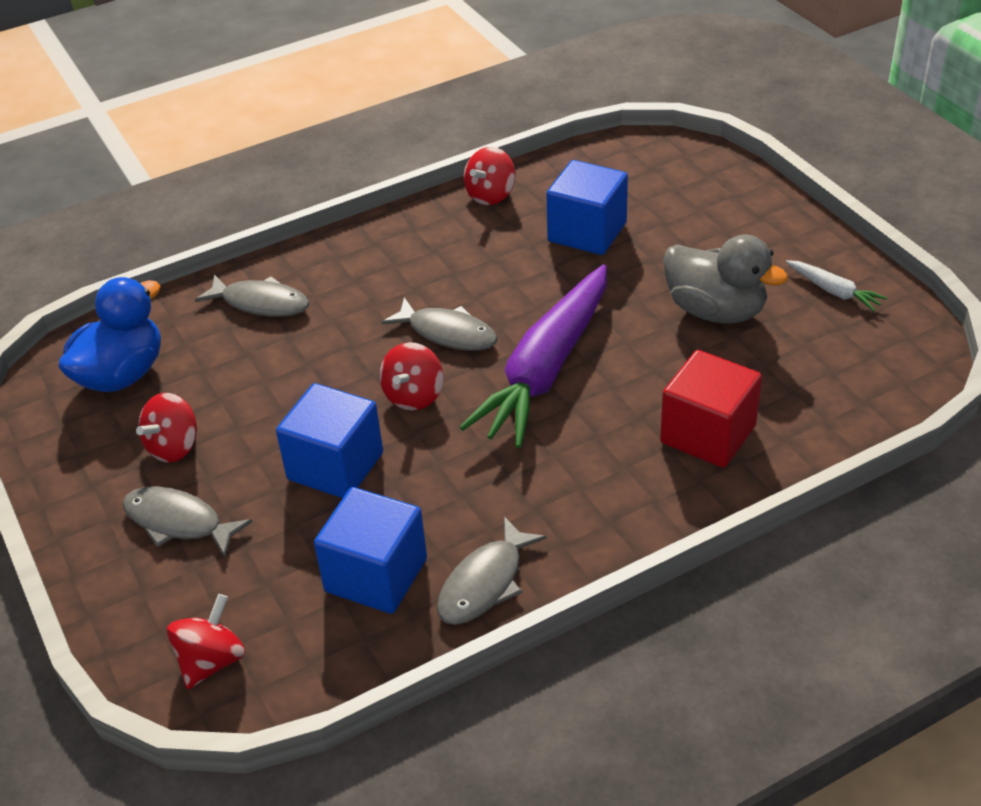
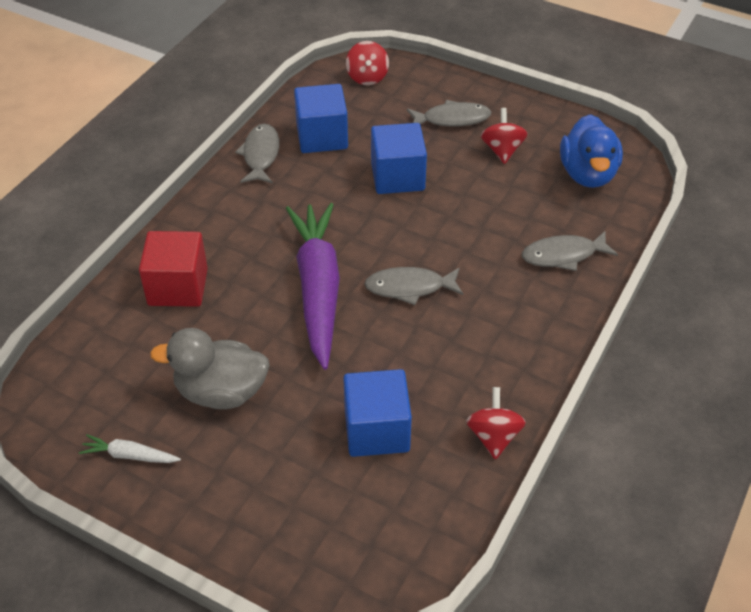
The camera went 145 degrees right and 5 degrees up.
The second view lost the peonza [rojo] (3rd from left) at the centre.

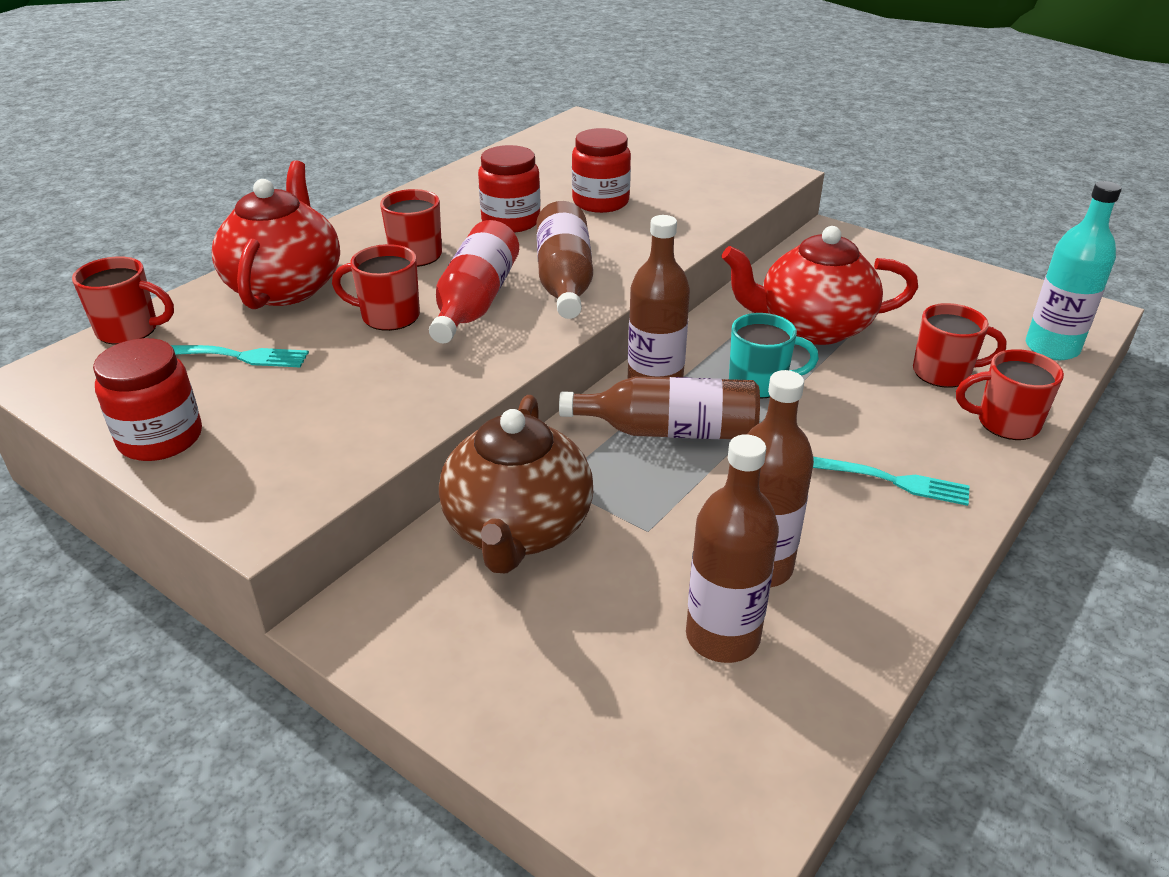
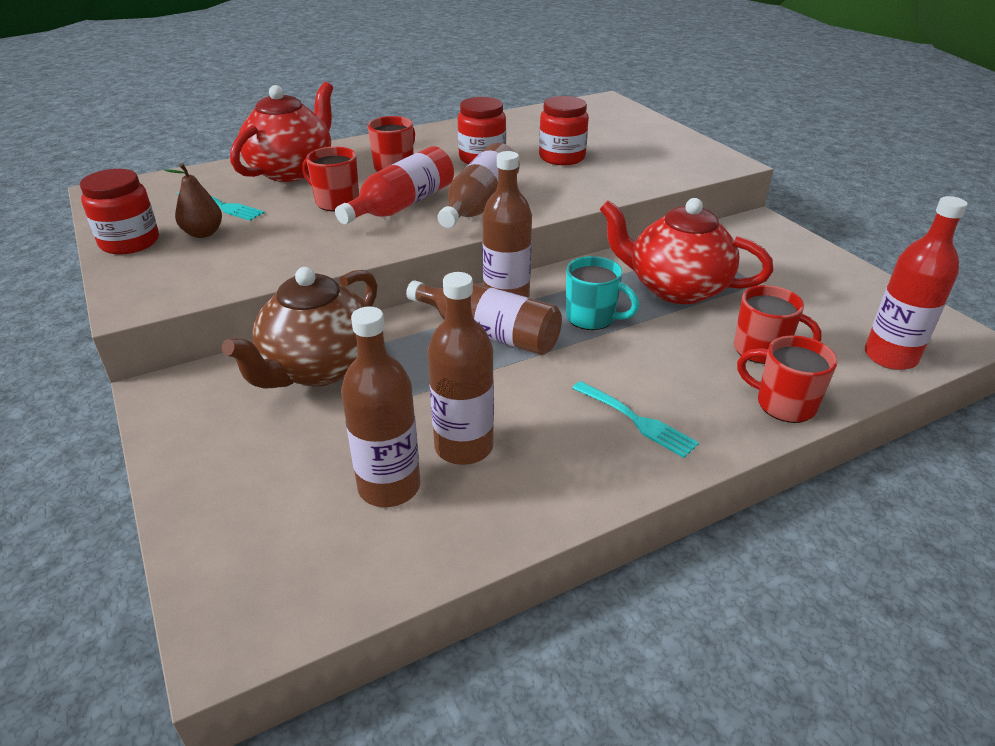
The camera went 25 degrees right and 0 degrees up.
The second view lost the taza [rojo] (1st from left) at the middle left.
The second view gained the pera [marrón] at the top left.
What was the botella [turquesa] at the top right turned into the botella [rojo] (2nd from left) at the middle right.

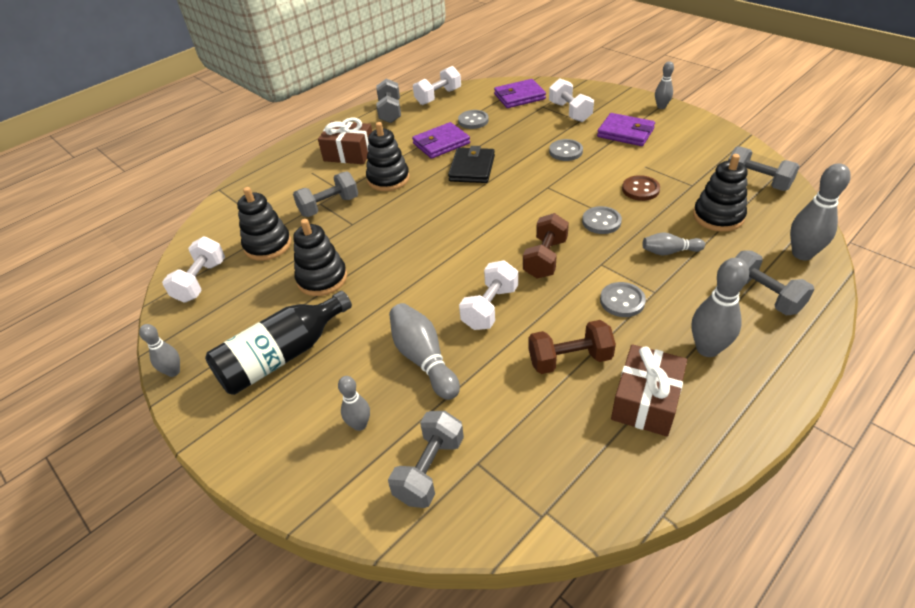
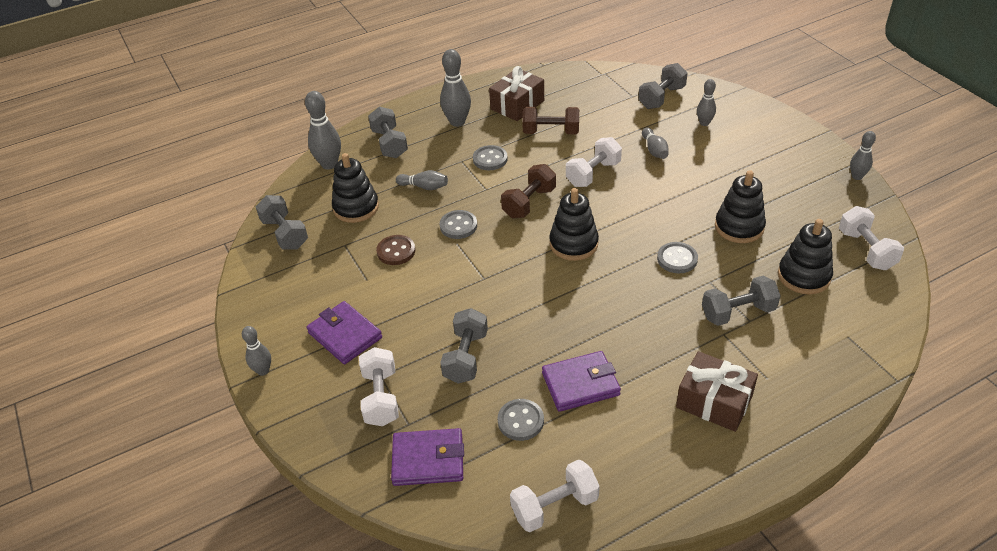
The camera went 165 degrees left and 0 degrees up.
The second view lost the botella [negro] at the middle left.
The second view lost the cartera [negro] at the top centre.
The juguete apilable [negro] (3rd from left in the first image) ended up elsewhere, having gone from the top centre to the centre.
The mancuerna [gris] (2nd from left in the first image) ended up elsewhere, having gone from the top centre to the centre.
The botón [gris] (2nd from left in the first image) ended up elsewhere, having gone from the top centre to the middle right.
The mancuerna [blanco] (1st from left in the first image) at the middle left ended up facing another way, 45 degrees counterclockwise from before.
The size of the bolo [gris] (3rd from left in the first image) at the centre changed by a factor of 0.61.

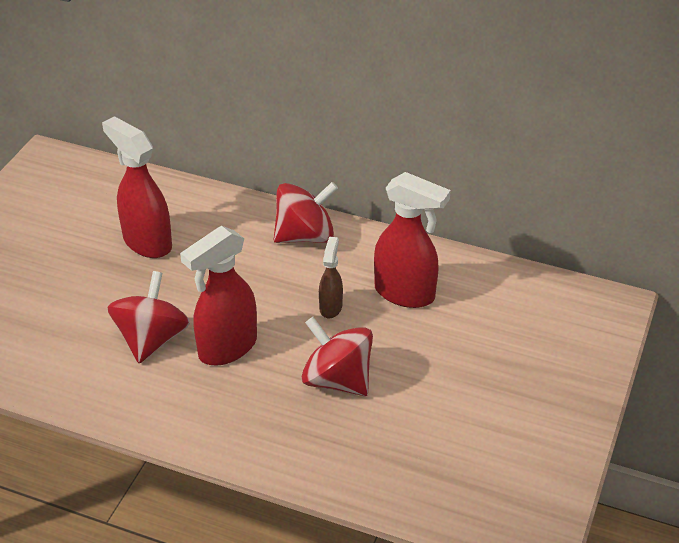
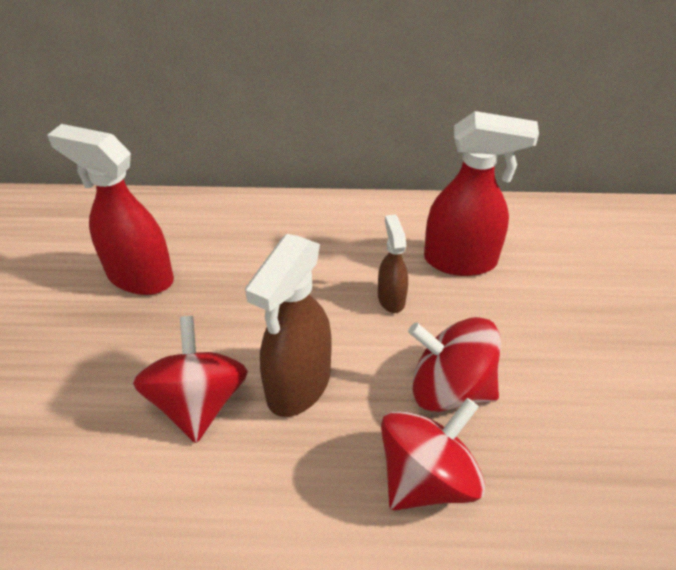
The camera went 20 degrees left and 5 degrees up.
The peonza [rojo] (2nd from left) ended up elsewhere, having gone from the centre to the bottom centre.
What was the pulverizador [rojo] (2nd from left) at the middle left turned into the pulverizador [marrón] (1st from left) at the centre.

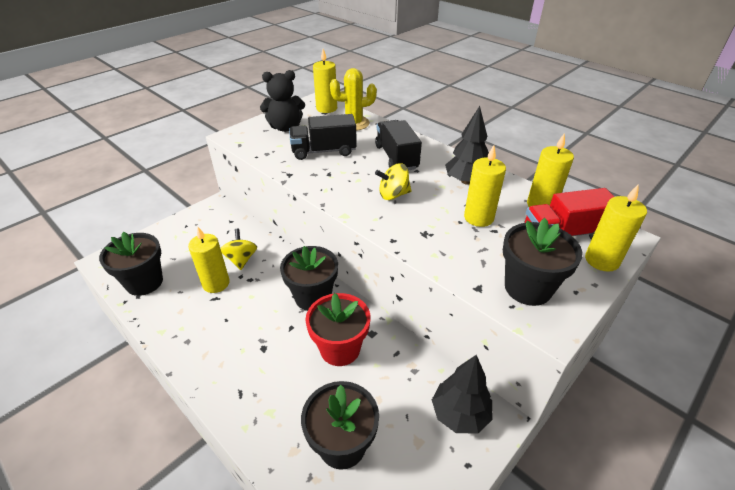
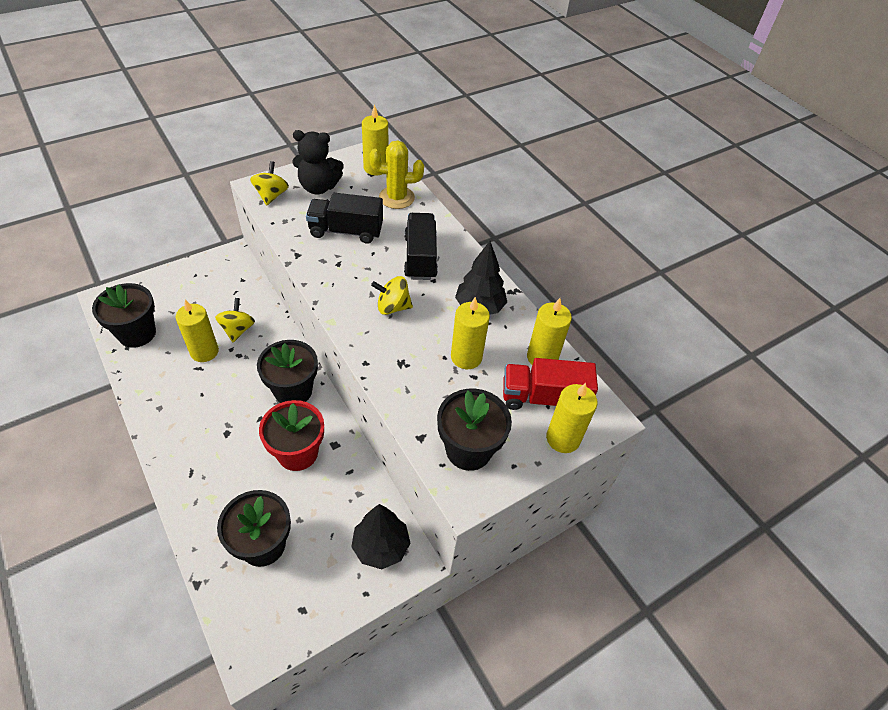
The camera went 10 degrees right and 10 degrees up.
The second view gained the peonza [amarillo] (2nd from left) at the top left.

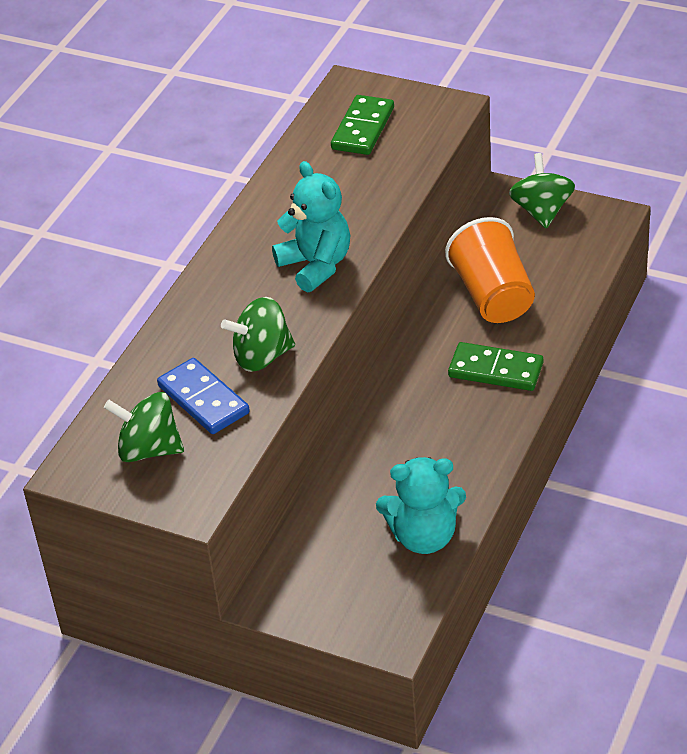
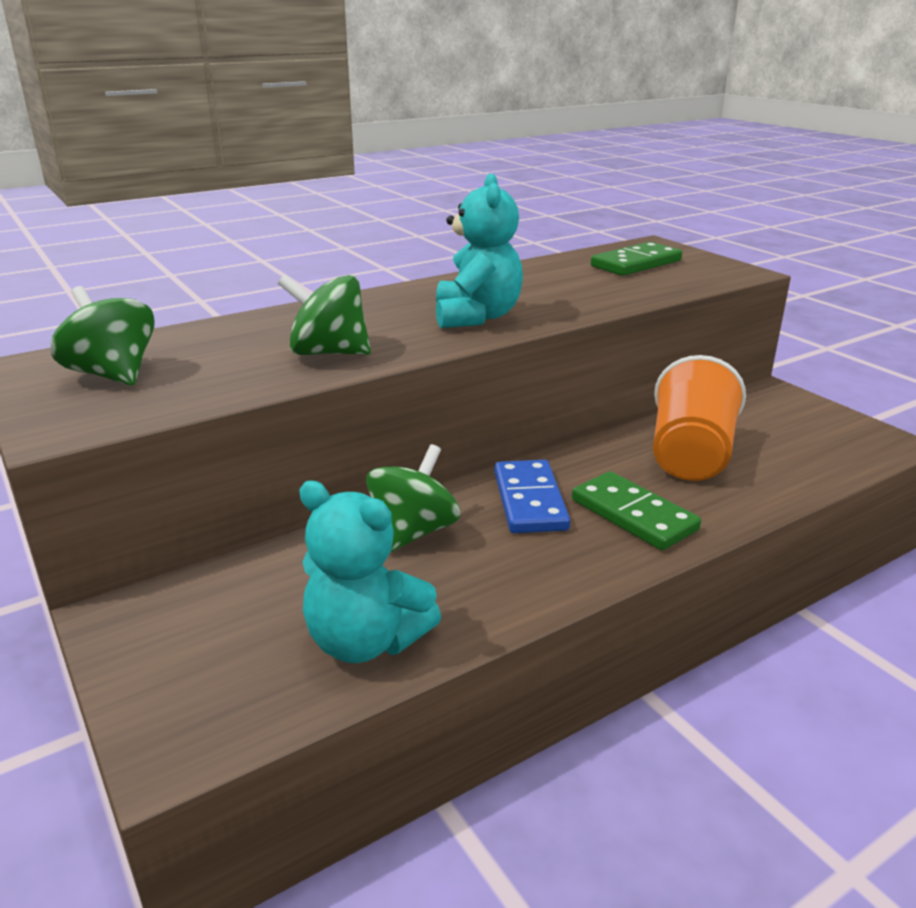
The camera went 30 degrees right and 15 degrees down.
The ficha de dominó [azul] ended up elsewhere, having gone from the middle left to the centre.
The peonza [verde] (3rd from left) ended up elsewhere, having gone from the top right to the centre.

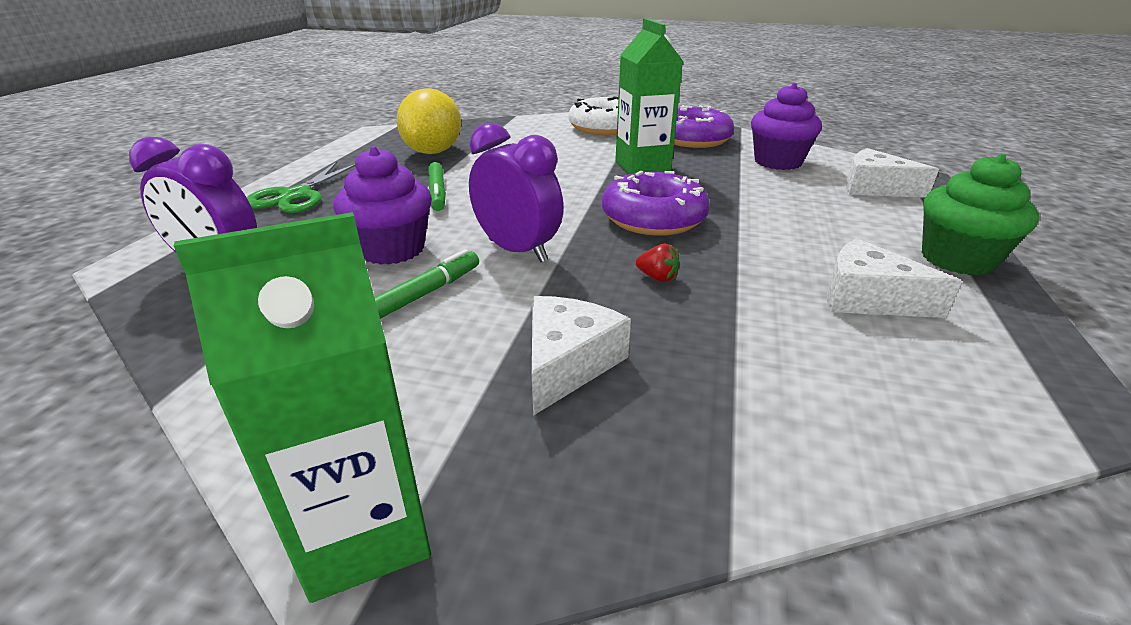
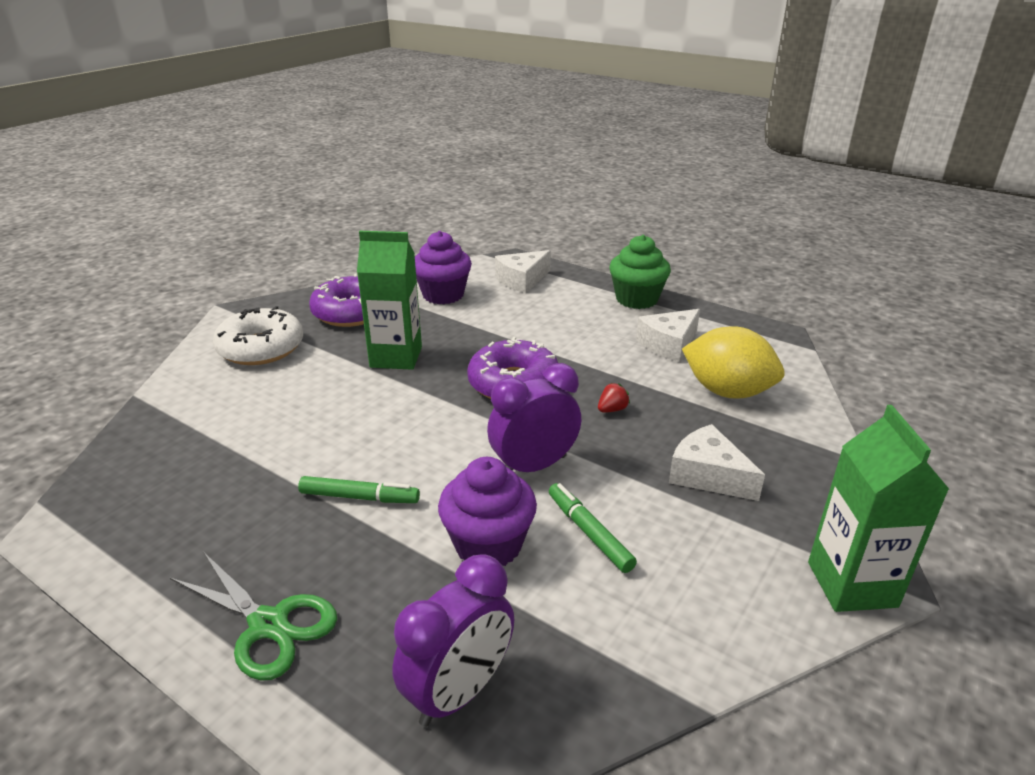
The camera went 70 degrees left and 0 degrees up.
The limón [amarillo] ended up elsewhere, having gone from the top centre to the middle right.

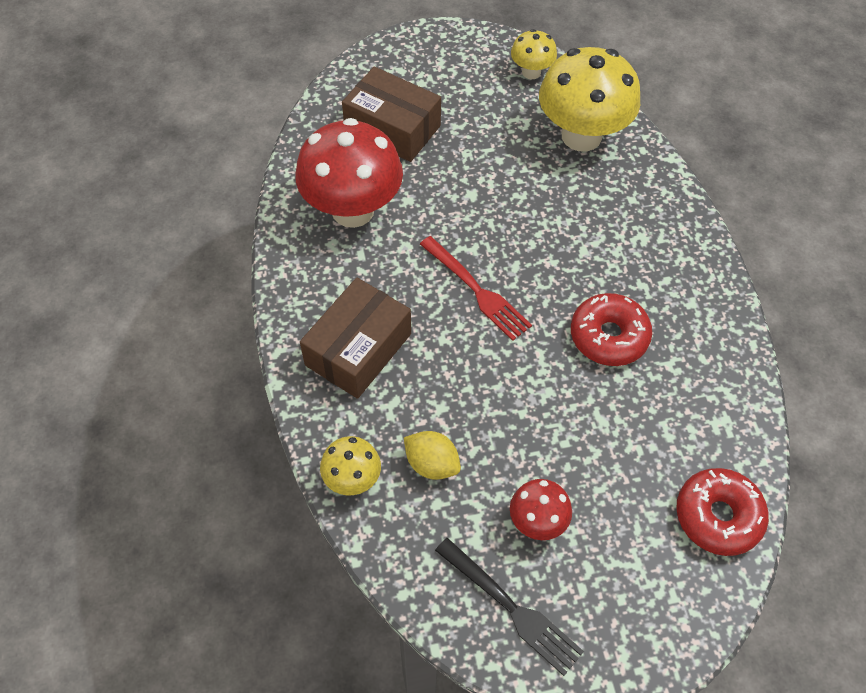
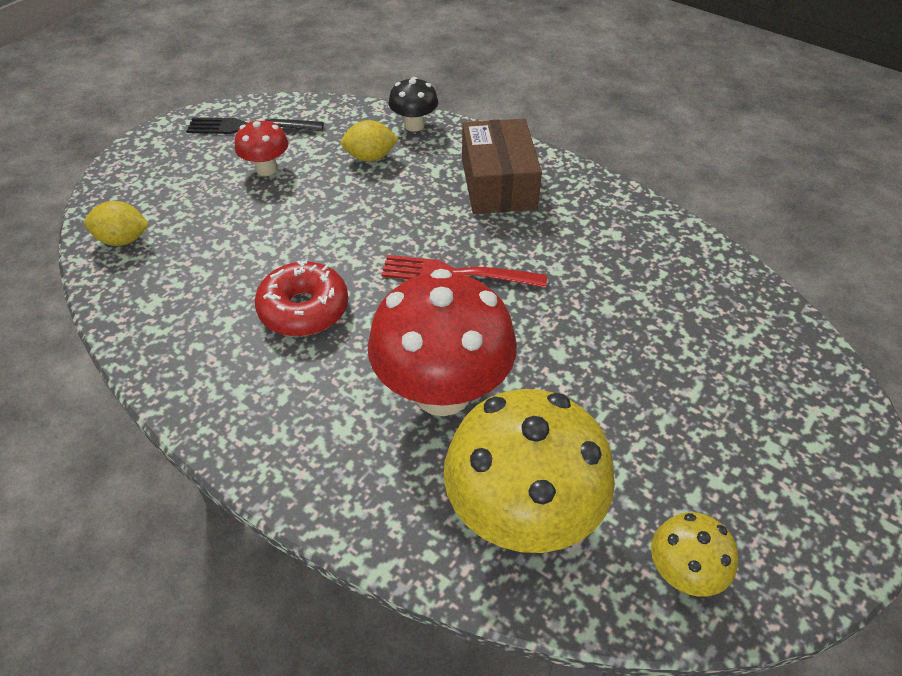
The camera went 140 degrees right and 10 degrees down.
The second view lost the caja [marrón] (2nd from left) at the top centre.
The seta [rojo] (1st from left in the first image) ended up elsewhere, having gone from the top centre to the centre.
Where the rosquilla [rojo] (2nd from left) stood at the bottom right, the limón [amarillo] (1st from left) came to stand at the top left.
What was the seta [amarillo] (1st from left) at the bottom centre turned into the seta [negro] at the top centre.

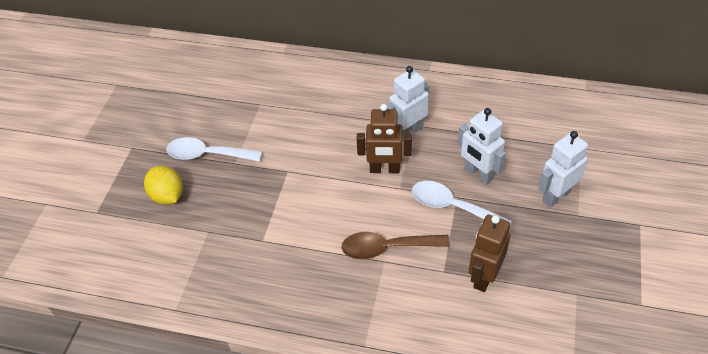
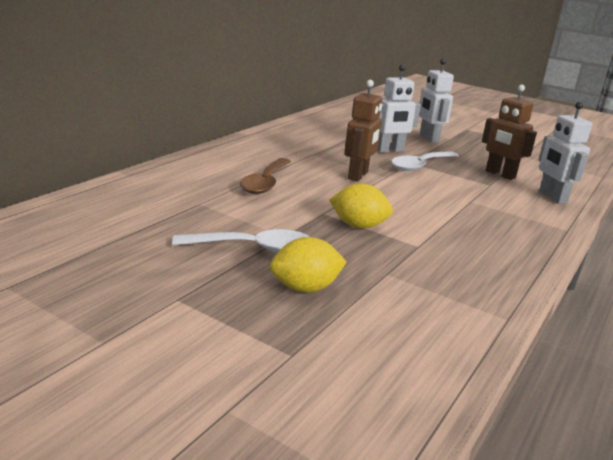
The camera went 75 degrees left and 25 degrees down.
The second view gained the limón [amarillo] (2nd from left) at the centre.
The cuchara [marrón] ended up elsewhere, having gone from the bottom centre to the centre.
The robot [blanco] (1st from left in the first image) ended up elsewhere, having gone from the top centre to the top right.
The cuchara [blanco] (1st from left) at the middle left ended up facing another way, 120 degrees counterclockwise from before.

